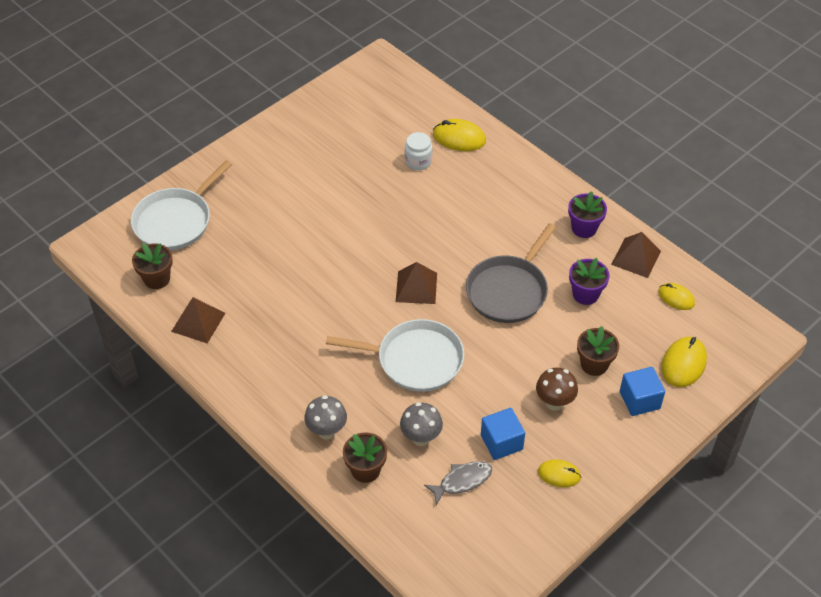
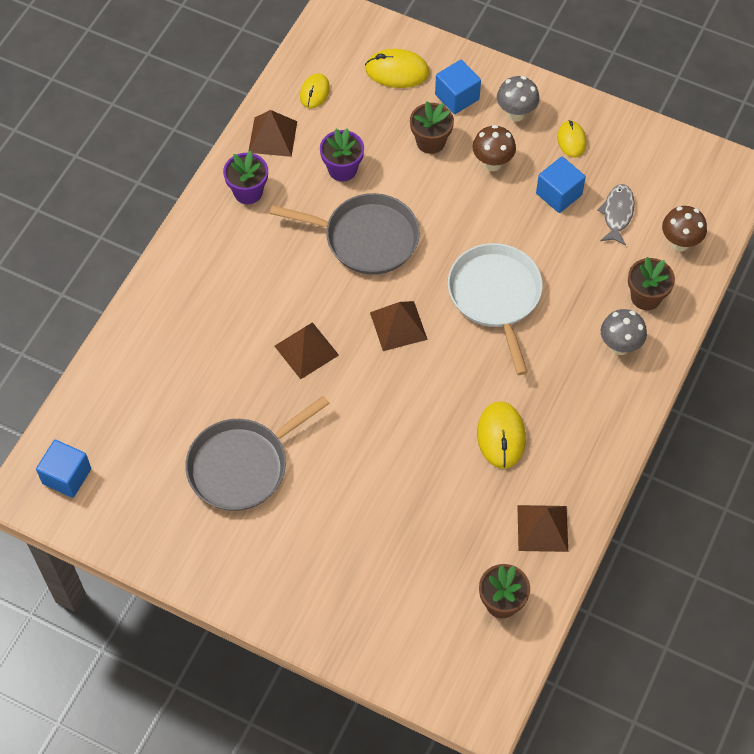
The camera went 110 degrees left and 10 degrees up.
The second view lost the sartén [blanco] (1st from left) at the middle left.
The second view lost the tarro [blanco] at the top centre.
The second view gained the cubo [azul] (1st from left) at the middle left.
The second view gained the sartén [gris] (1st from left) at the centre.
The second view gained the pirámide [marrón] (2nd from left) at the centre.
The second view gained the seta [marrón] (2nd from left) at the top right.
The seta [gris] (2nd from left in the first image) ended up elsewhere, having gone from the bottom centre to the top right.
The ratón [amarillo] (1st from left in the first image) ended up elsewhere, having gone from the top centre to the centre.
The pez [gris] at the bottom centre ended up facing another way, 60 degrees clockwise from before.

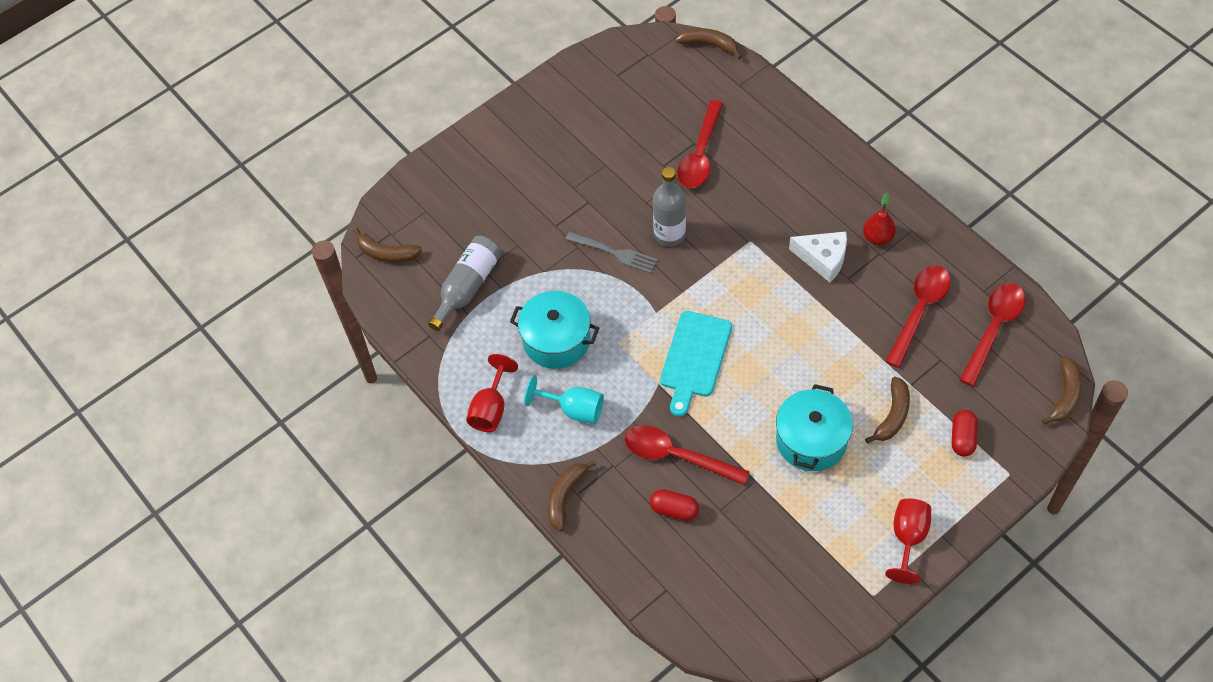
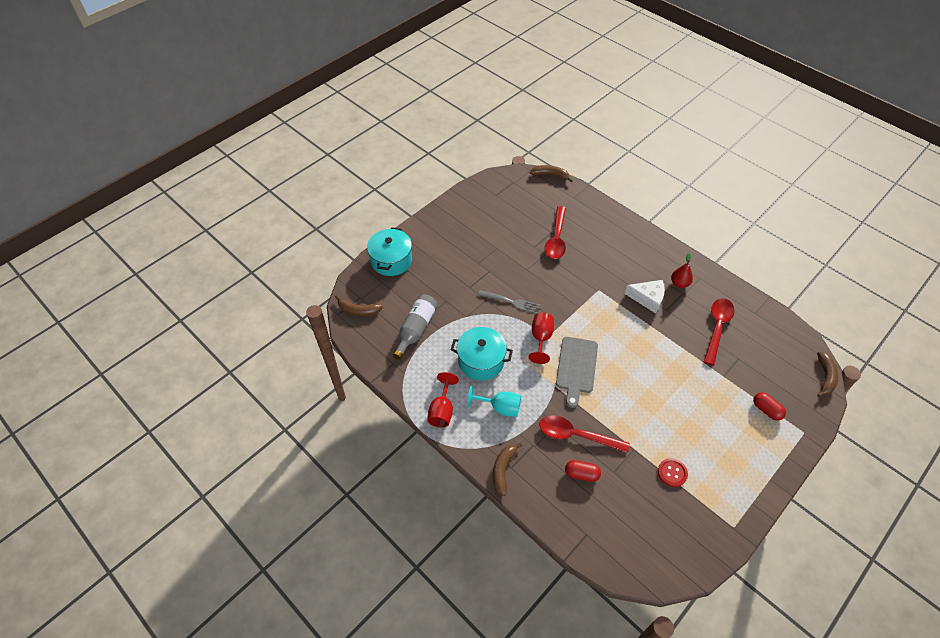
The camera went 10 degrees left and 5 degrees down.
The second view lost the botella [gris] (2nd from left) at the top centre.
The second view lost the plátano [marrón] (4th from left) at the middle right.
The second view lost the cuchara [rojo] (4th from left) at the middle right.
The second view gained the botón [rojo] at the bottom right.
The olla [turquesa] (2nd from left in the first image) ended up elsewhere, having gone from the middle right to the centre.
The copa [rojo] (2nd from left) ended up elsewhere, having gone from the bottom right to the centre.
What was the tabla de cortar [turquesa] at the centre turned into the tabla de cortar [gris] at the centre.
The cápsula [rojo] (2nd from left) at the middle right ended up facing another way, 45 degrees counterclockwise from before.

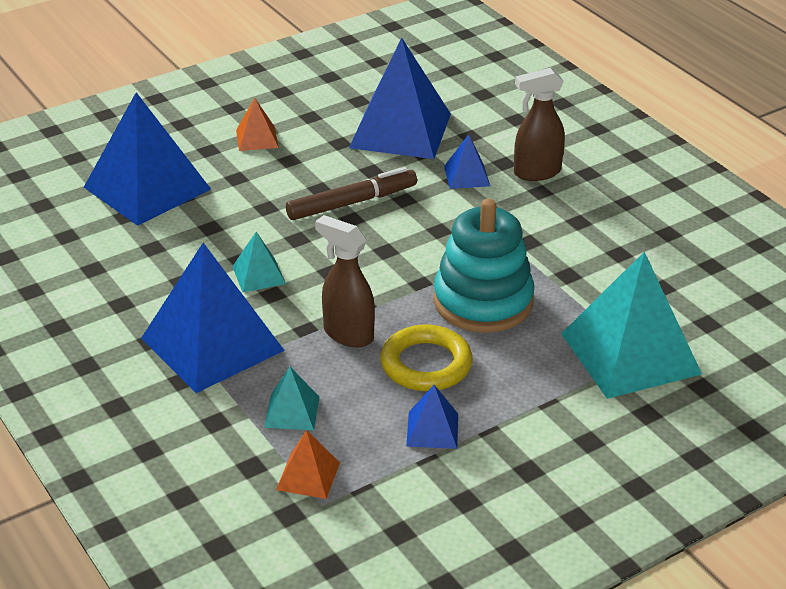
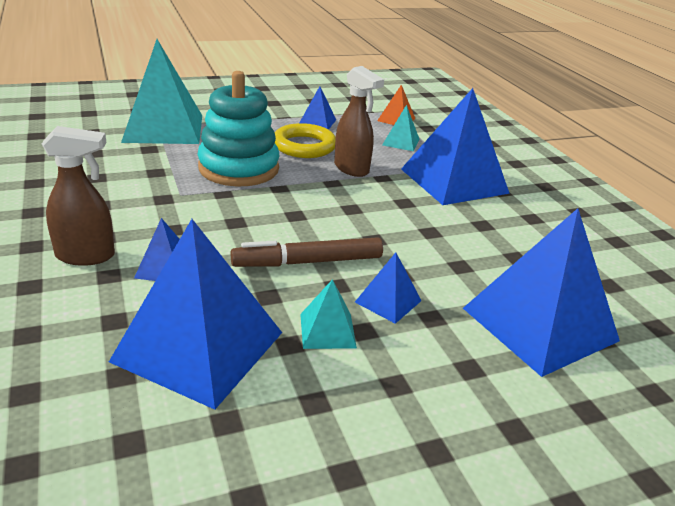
The camera went 170 degrees left and 5 degrees down.
The second view lost the pirámide [naranja] (1st from left) at the top left.
The second view gained the pirámide [azul] (4th from left) at the centre.
The pirámide [turquesa] (1st from left in the first image) ended up elsewhere, having gone from the middle left to the centre.

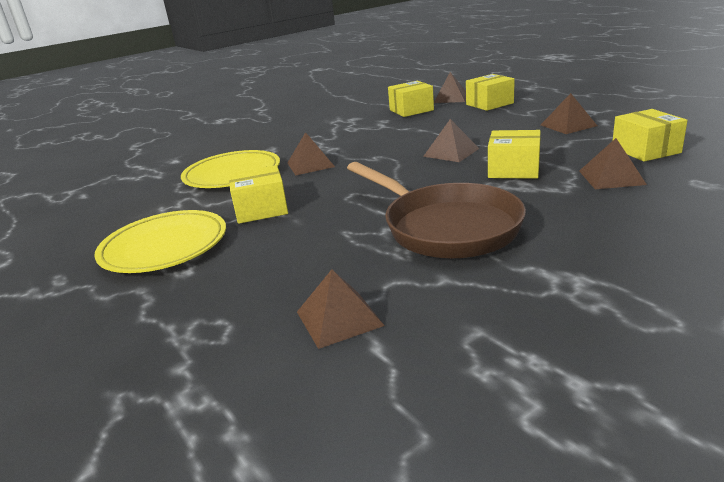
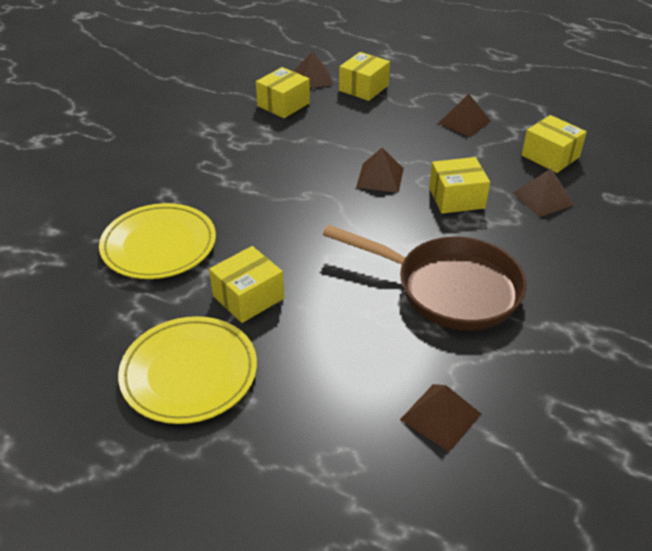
The camera went 30 degrees left and 15 degrees up.
The second view lost the pirámide [marrón] (1st from left) at the top centre.

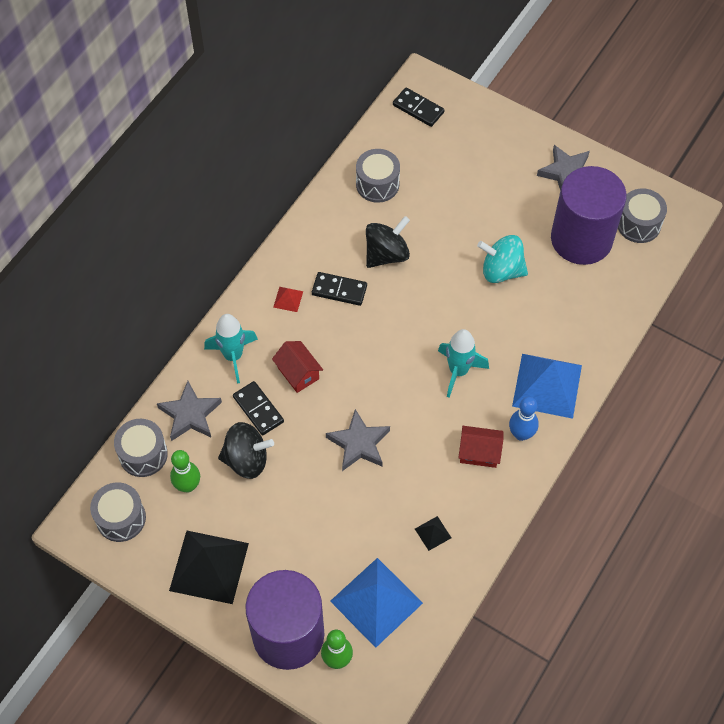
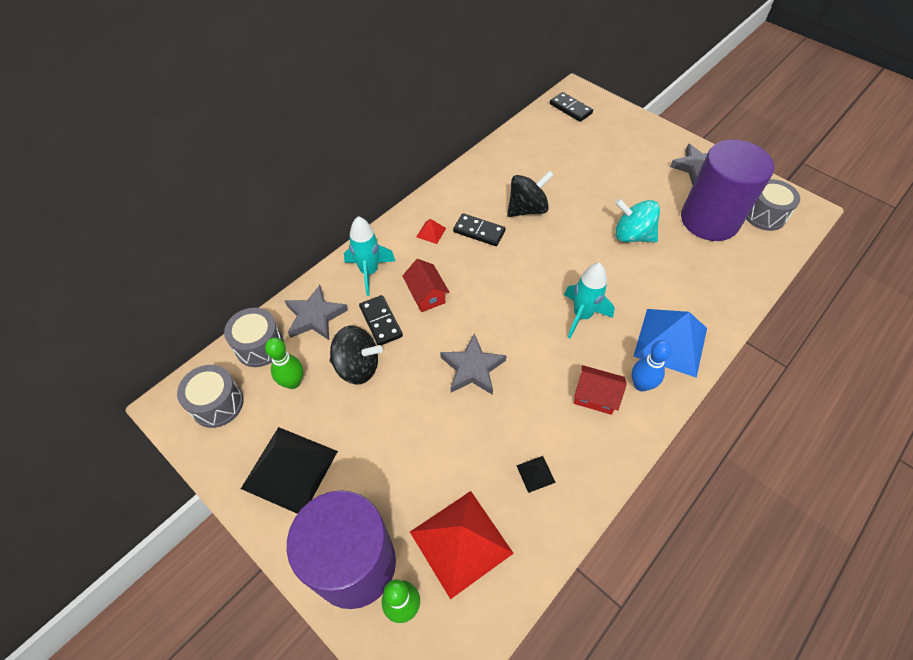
The camera went 10 degrees right and 5 degrees down.
The second view lost the tambor [gris] (3rd from left) at the top centre.
What was the pirámide [azul] (1st from left) at the bottom centre turned into the pirámide [rojo] (2nd from left) at the bottom centre.

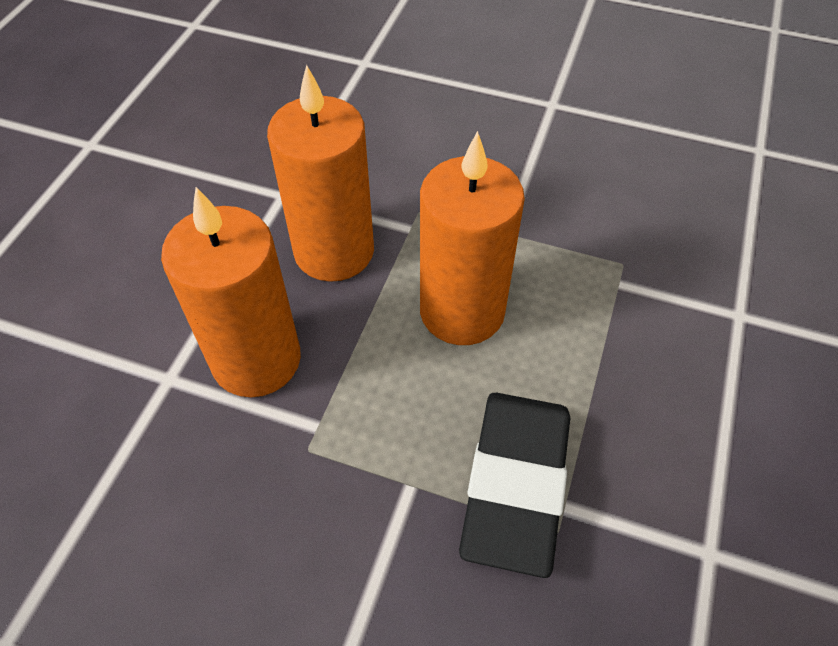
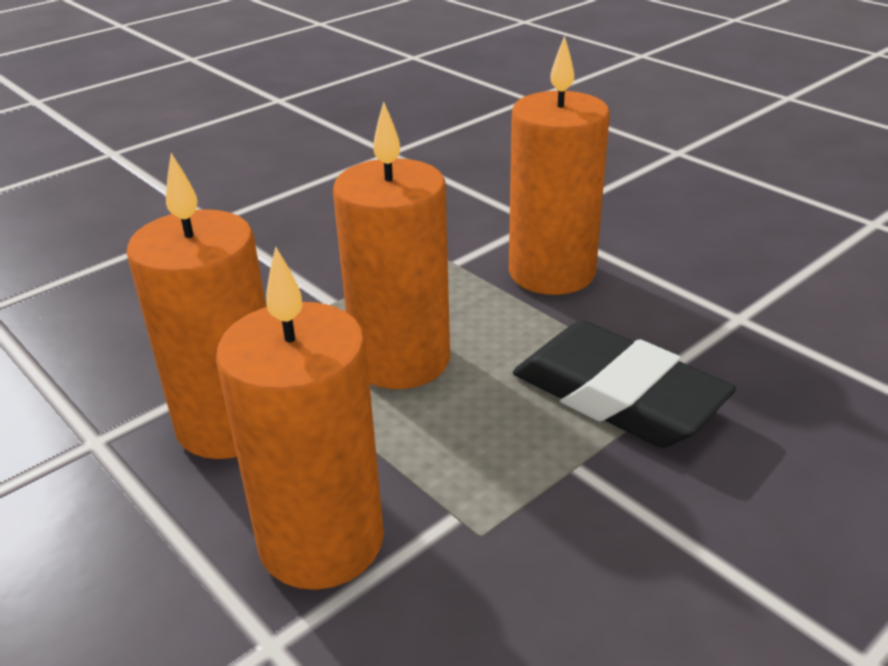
The camera went 60 degrees left and 20 degrees down.
The second view gained the vela [naranja] (4th from left) at the top centre.

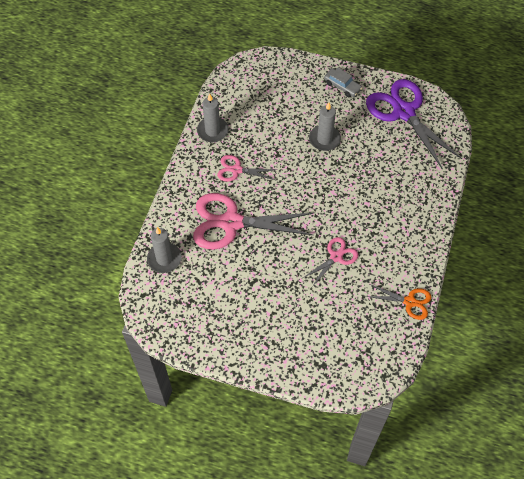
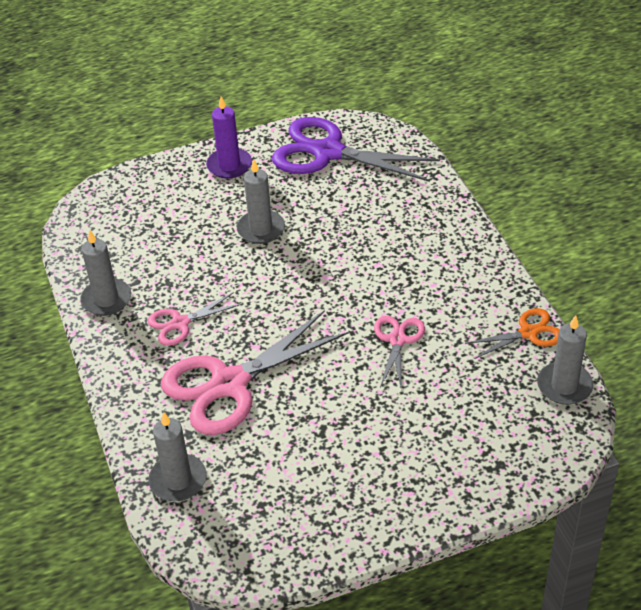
The camera went 35 degrees left and 15 degrees down.
The second view gained the vela [gris] (4th from left) at the middle right.
Where the coche [gris] stood at the top centre, the vela [morado] came to stand at the top centre.

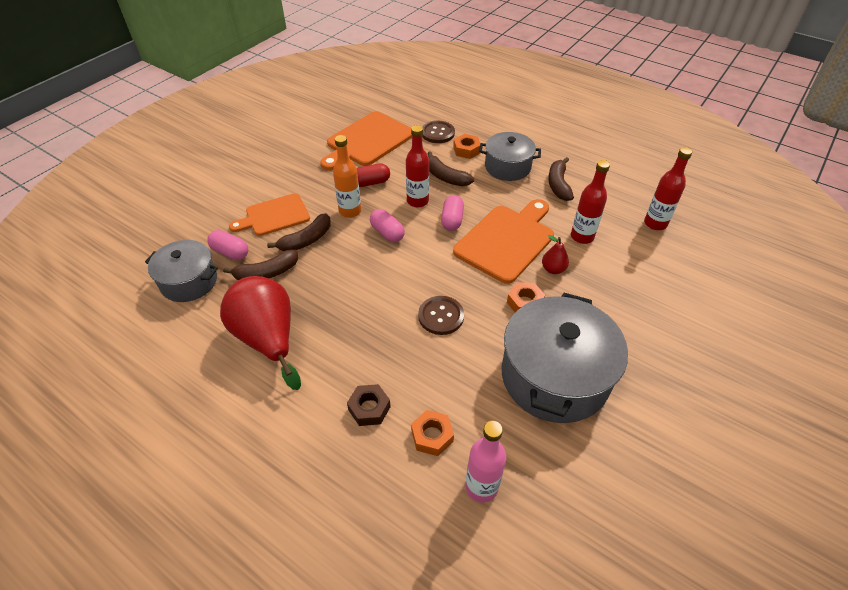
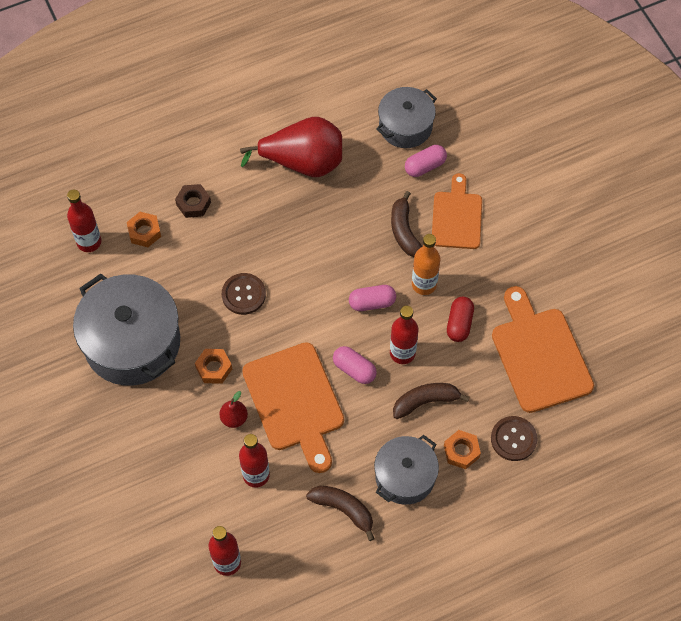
The camera went 120 degrees right and 15 degrees up.
The second view lost the plátano [marrón] (1st from left) at the middle left.
What was the botella [rosa] at the bottom centre turned into the botella [rojo] (1st from left) at the middle left.

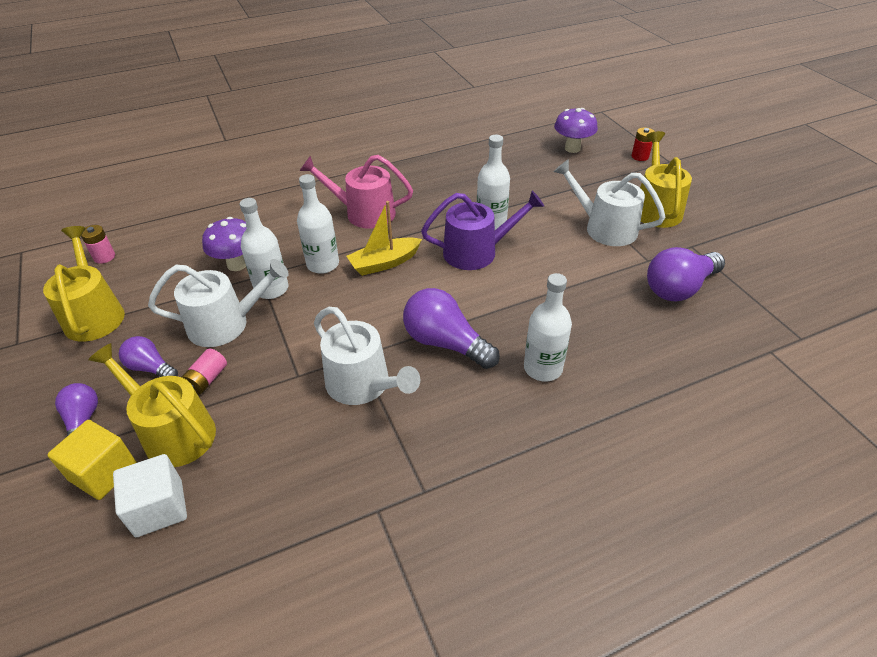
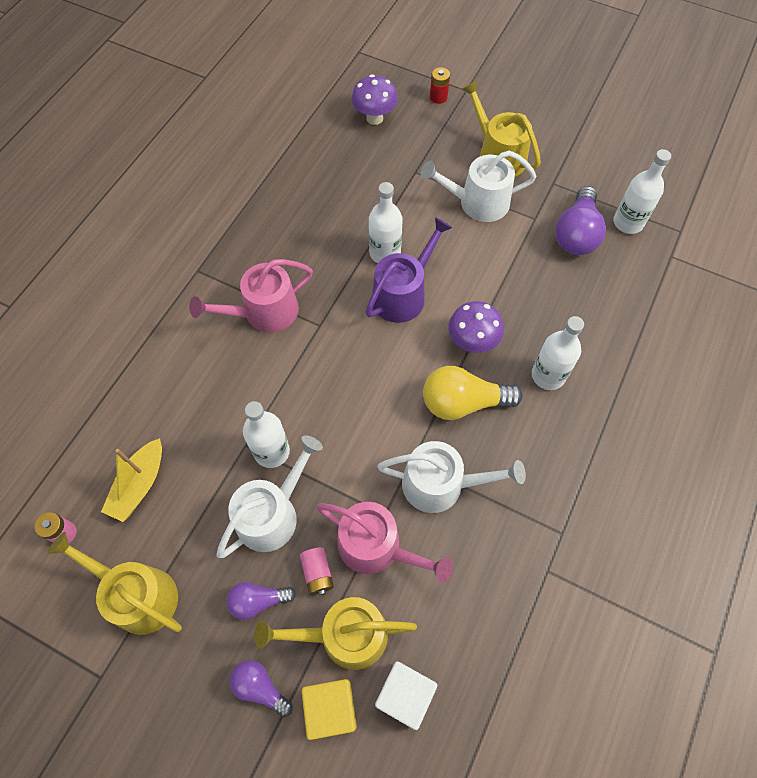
The camera went 40 degrees left and 20 degrees up.
The second view gained the regadera [rosa] (2nd from left) at the bottom centre.
The seta [morado] (1st from left in the first image) ended up elsewhere, having gone from the middle left to the centre.
The botella [blanco] (2nd from left in the first image) ended up elsewhere, having gone from the centre to the top right.
The barco [amarillo] ended up elsewhere, having gone from the centre to the middle left.
What was the bombilla [morado] (3rd from left) at the centre turned into the bombilla [amarillo] at the centre.

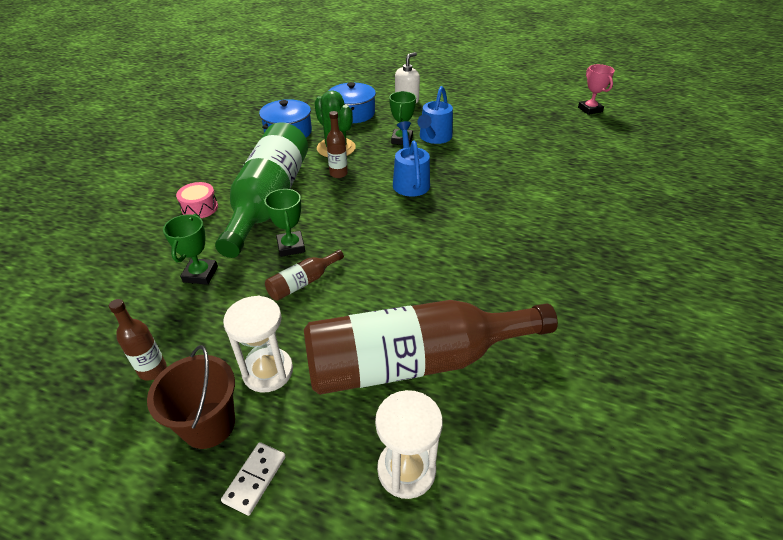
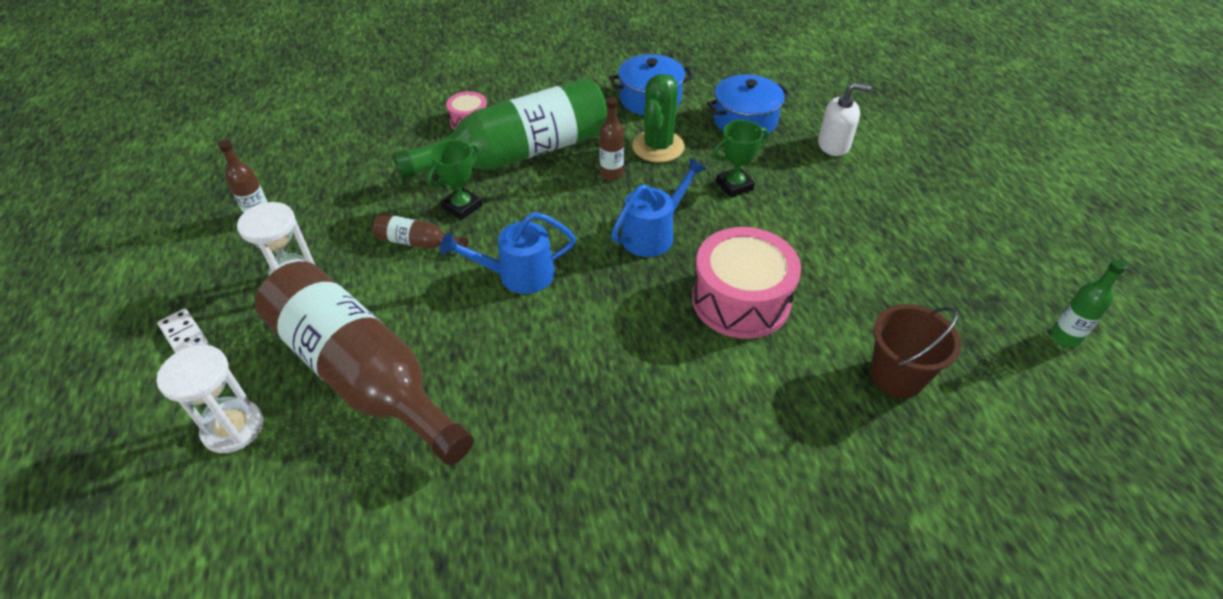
The camera went 55 degrees right and 5 degrees up.
The second view lost the trofeo [verde] (1st from left) at the middle left.
The second view gained the tambor [rosa] (2nd from left) at the centre.
The balde [marrón] ended up elsewhere, having gone from the bottom left to the middle right.
The regadera [azul] (2nd from left in the first image) ended up elsewhere, having gone from the top centre to the centre.
Where the trofeo [rosa] stood at the top right, the botella [verde] (2nd from left) came to stand at the middle right.
The ficha de dominó [blanco] at the bottom left ended up facing another way, 60 degrees clockwise from before.

